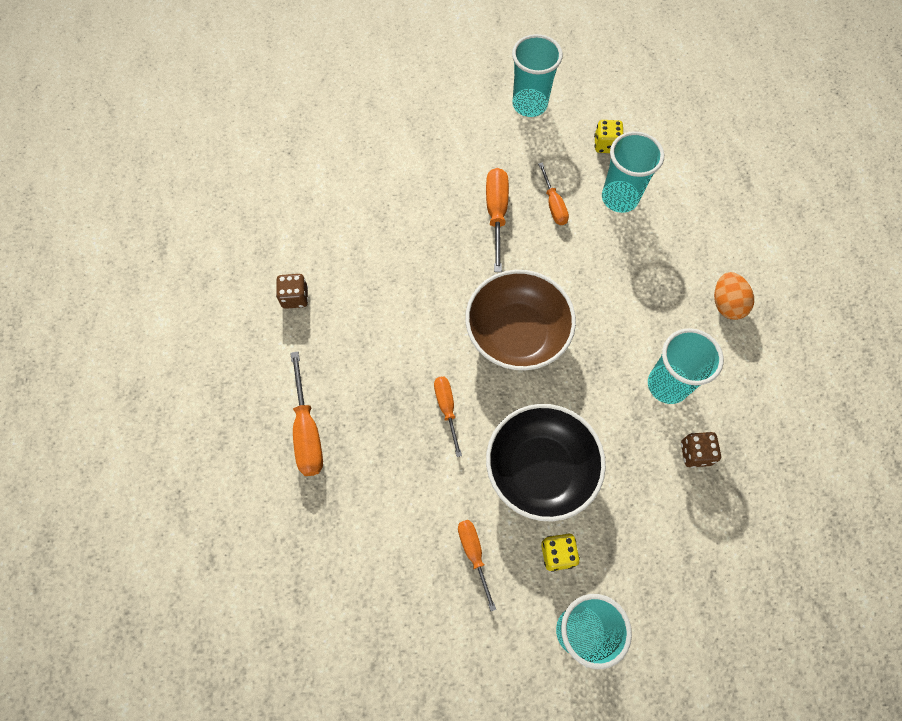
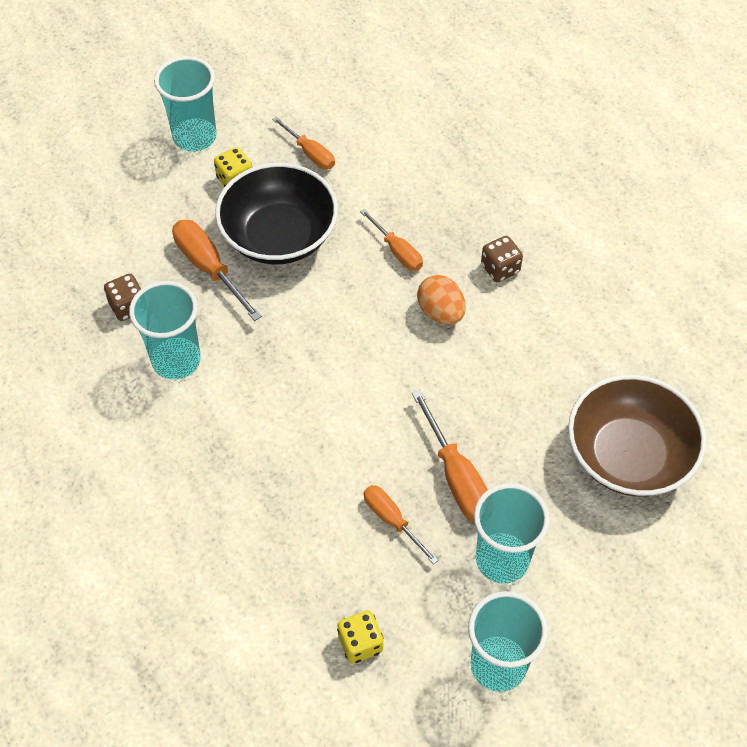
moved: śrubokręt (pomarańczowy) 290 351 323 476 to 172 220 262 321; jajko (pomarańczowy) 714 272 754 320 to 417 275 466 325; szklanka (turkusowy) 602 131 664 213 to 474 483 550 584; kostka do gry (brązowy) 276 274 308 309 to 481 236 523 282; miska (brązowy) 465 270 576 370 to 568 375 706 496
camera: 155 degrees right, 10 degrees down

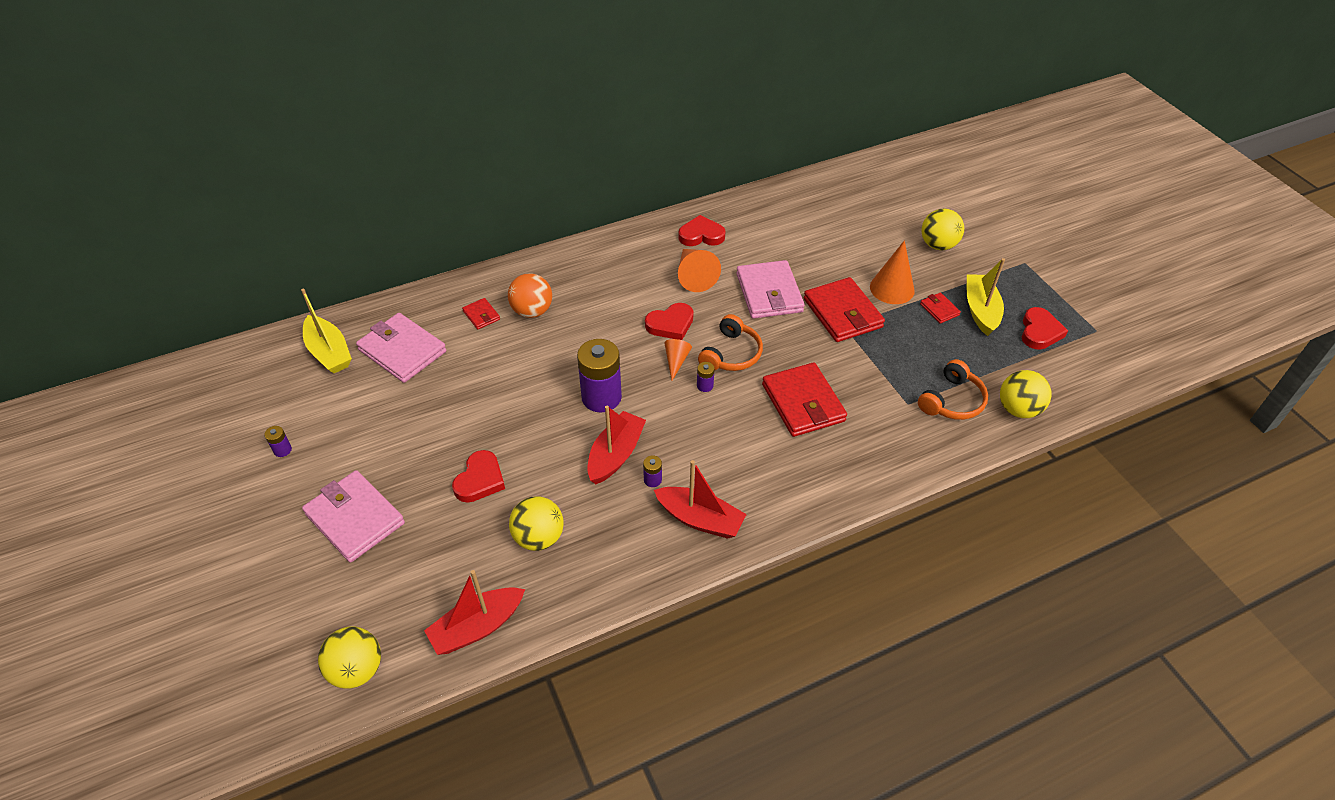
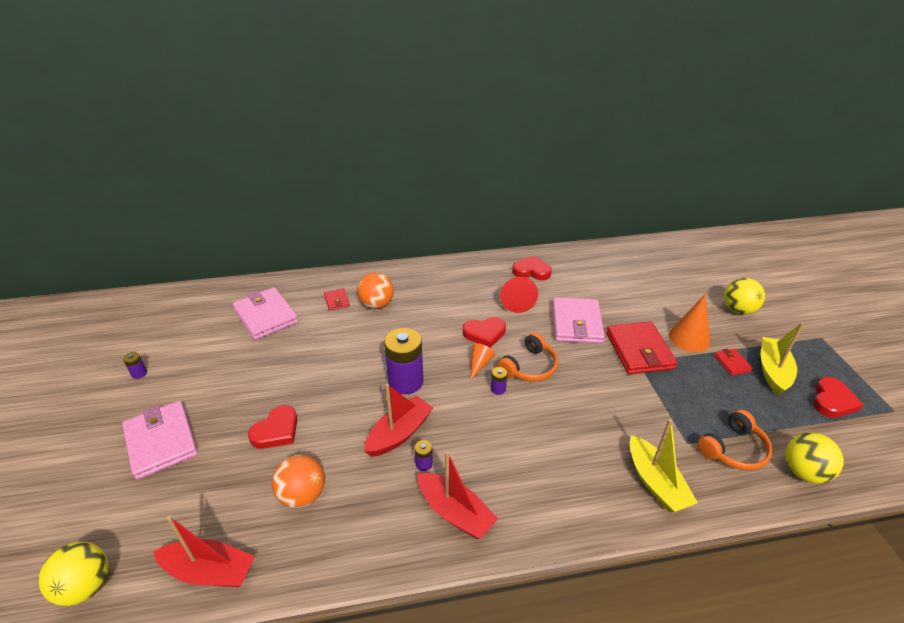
removed: portfel (czerwony) 762 362 847 437
moved: łódka (żółty) 301 288 352 373 to 630 419 698 512
recoloured: piłka (żółty) 509 496 564 551 to piłka (pomarańczowy) 272 455 325 508; stożek (pomarańczowy) 678 249 721 292 to stożek (czerwony) 500 277 538 313
turned: łódka (czerwony) 424 570 525 655 = 153 516 255 587 150 degrees counterclockwise
camera: 15 degrees right, 10 degrees down

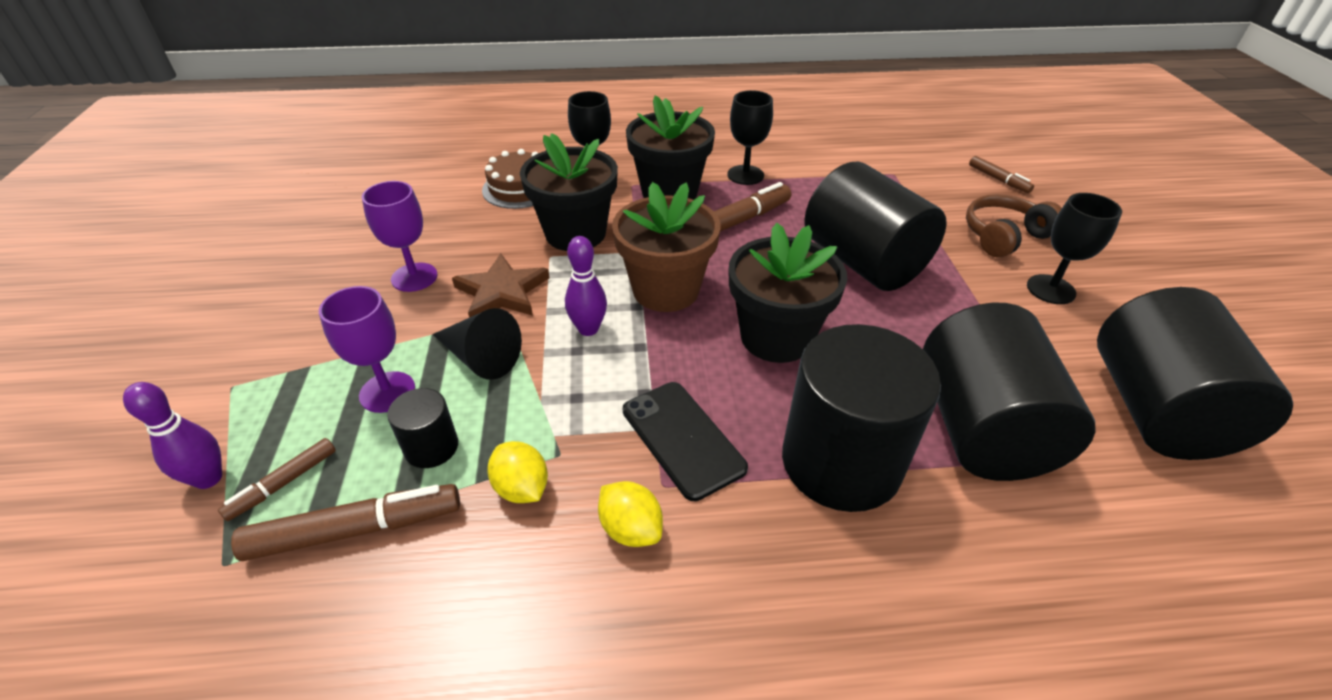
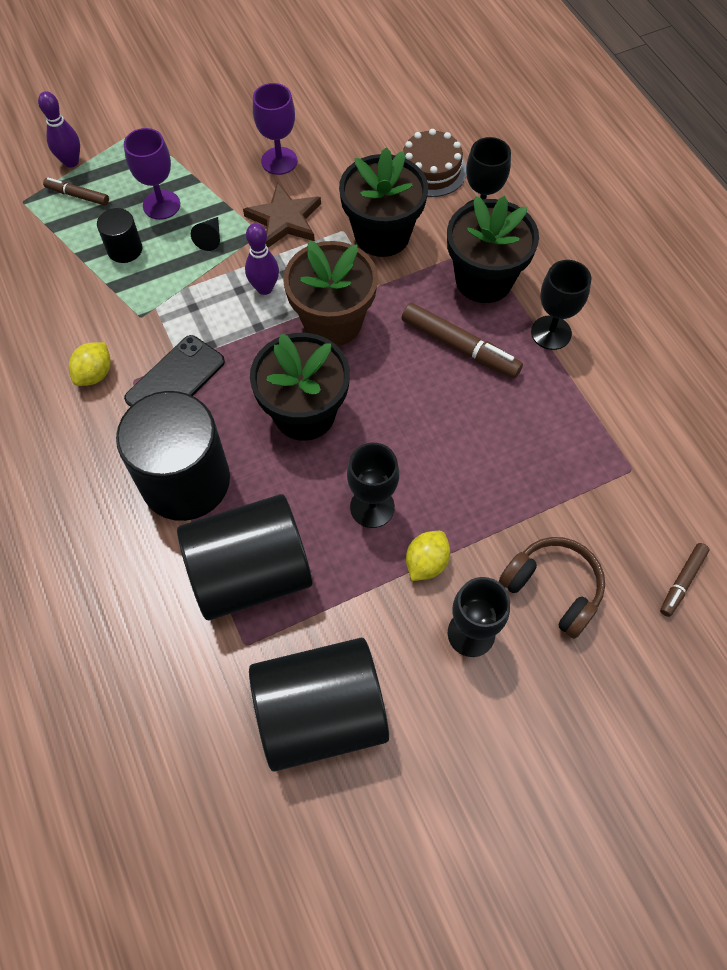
removed: flamaster (brązowy) 231 484 460 561; walec (czarny) 804 162 947 291
added: kielich (czarny) 347 443 399 528
moved: cytryna (żółty) 487 441 548 503 to 406 531 450 581
resized: stożek (czarny) 433 308 522 380 = 191 217 220 251 x0.58
camera: 70 degrees right, 20 degrees up

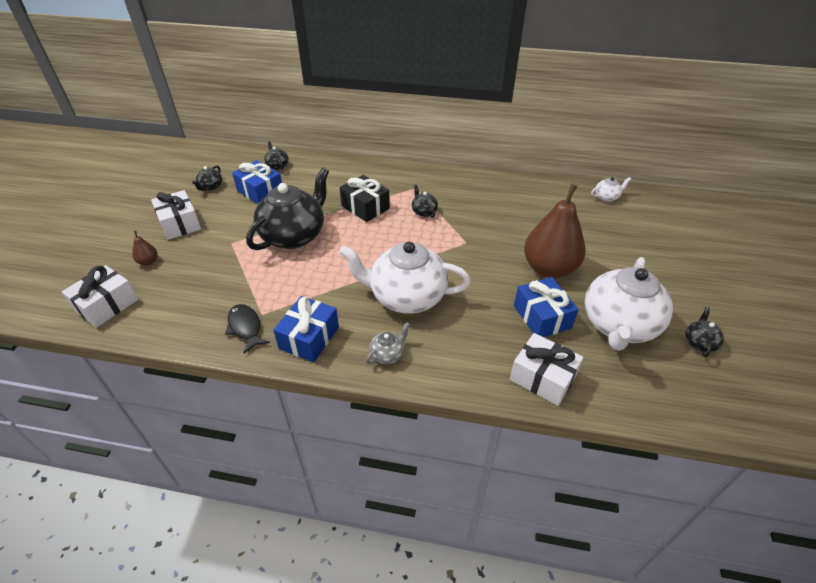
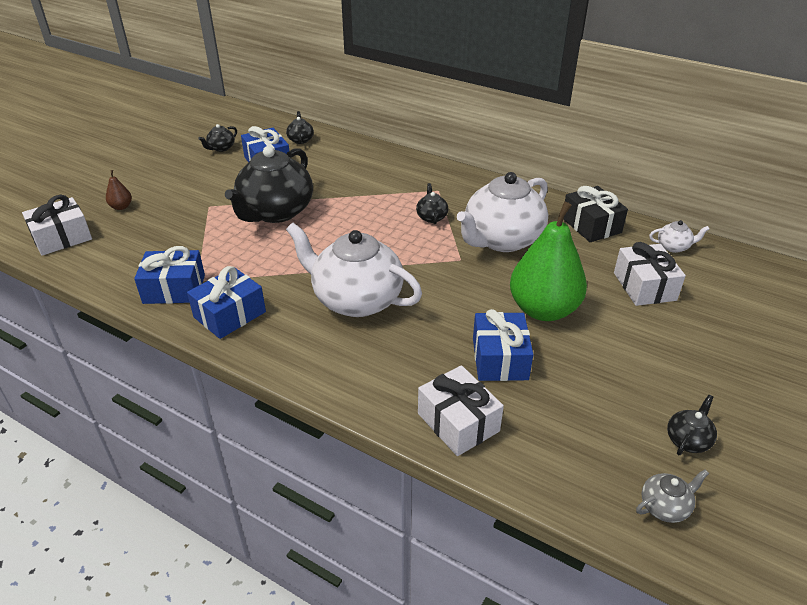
moved: imbryk (biały) 585 257 673 351 to 457 172 548 252; prezent (czarny) 340 175 390 222 to 563 186 628 242; prezent (biały) 151 190 201 240 to 614 242 686 306; imbryk (szary) 366 322 410 364 to 636 469 709 523
replaced: ryba (czarny) 225 304 270 353 to prezent (niebieski) 134 246 205 304
recoloured: gruszka (brązowy) 524 184 586 278 to gruszka (zielony) 510 202 587 321
turned: imbryk (czarny) 246 168 329 250 = 225 146 313 223 150 degrees clockwise
camera: 20 degrees right, 5 degrees down

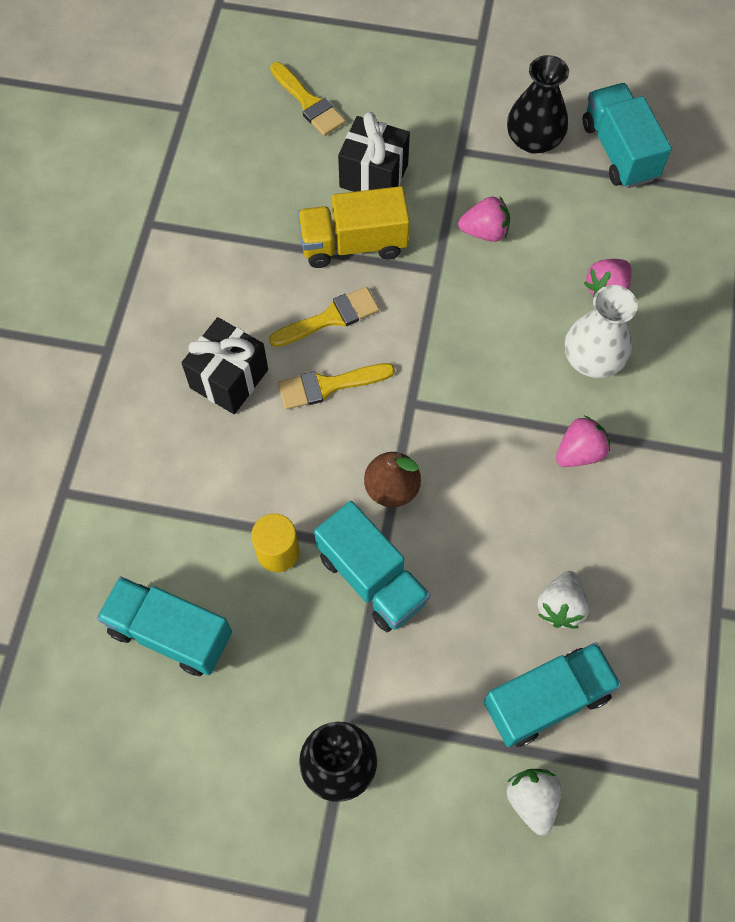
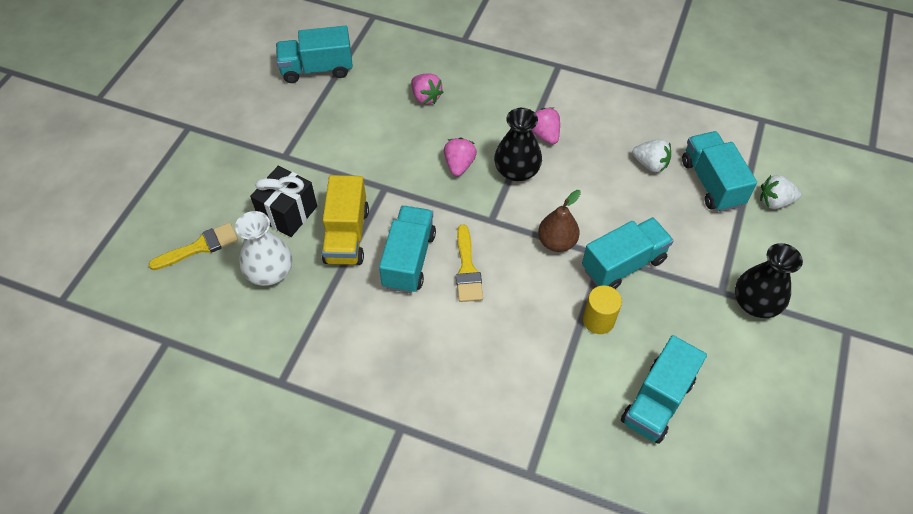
removed: prezent (czarny) 182 317 268 414
moved: wazon (biały) 565 285 638 378 to 235 211 292 286; truskawka (różowy) 458 197 510 242 to 444 138 477 176; wazon (czarny) 507 55 569 154 to 494 108 542 181
replaced: pędzel (żółty) 269 287 379 347 to ciężarówka (turkusowy) 379 206 436 293
camera: 80 degrees left, 10 degrees down

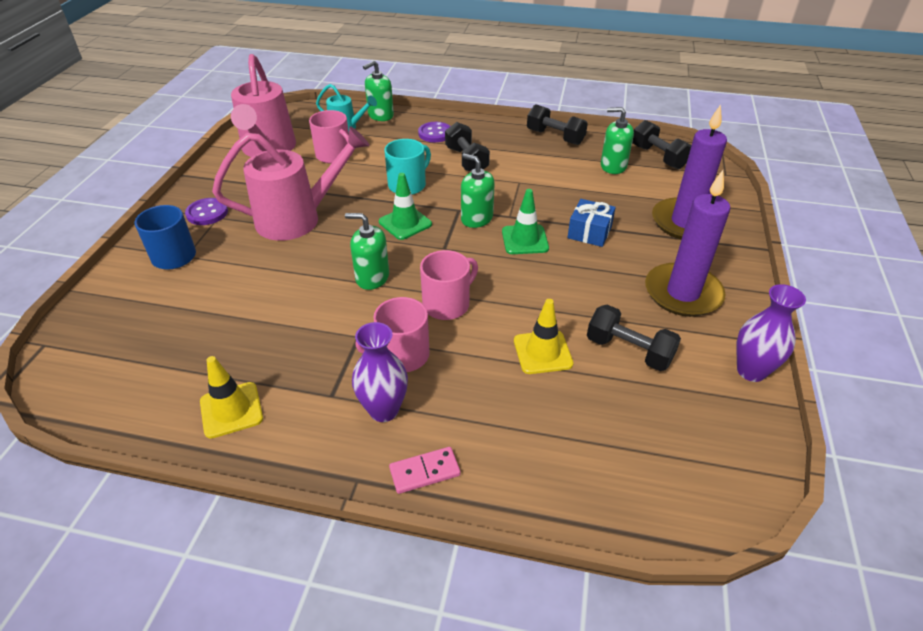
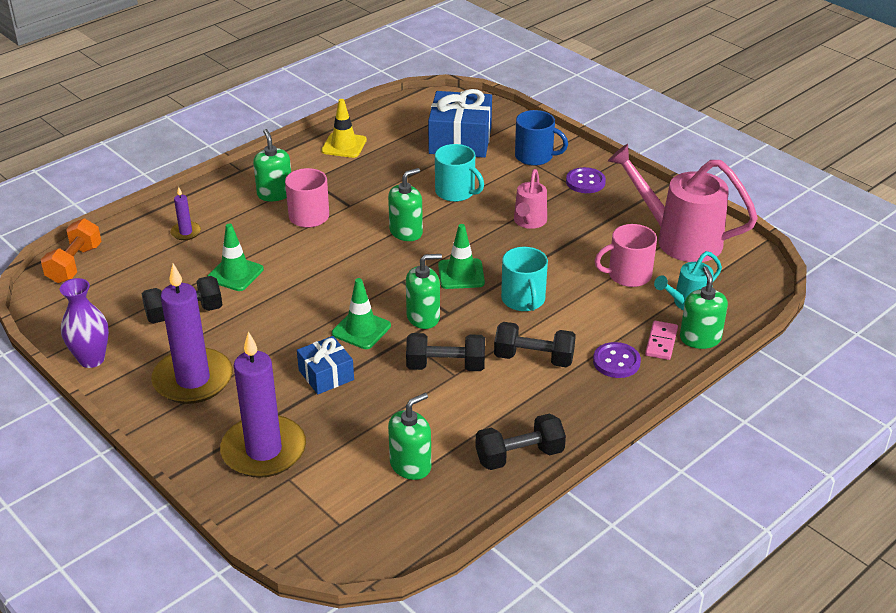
removed: kubek (różowy) 420 250 478 320
added: hantel (pomarańczowy) 41 218 102 283; świeca (fioletowy) 170 187 201 240; prezent (niebieski) 428 89 492 158; kubek (turkusowy) 435 144 484 202
moved: hantel (czarny) 632 120 691 169 to 406 333 485 371; kostka domina (różowy) 389 447 461 494 to 645 321 678 360
replaced: wazon (fioletowy) 352 322 408 422 to dozownik mydła (zielony) 253 129 291 201
recoloured: pachołek (żółty) 514 299 574 374 to pachołek (zielony) 208 223 264 291
resized: konewka (różowy) 212 126 369 241 = 514 169 547 229 x0.53
camera: 125 degrees right, 5 degrees down

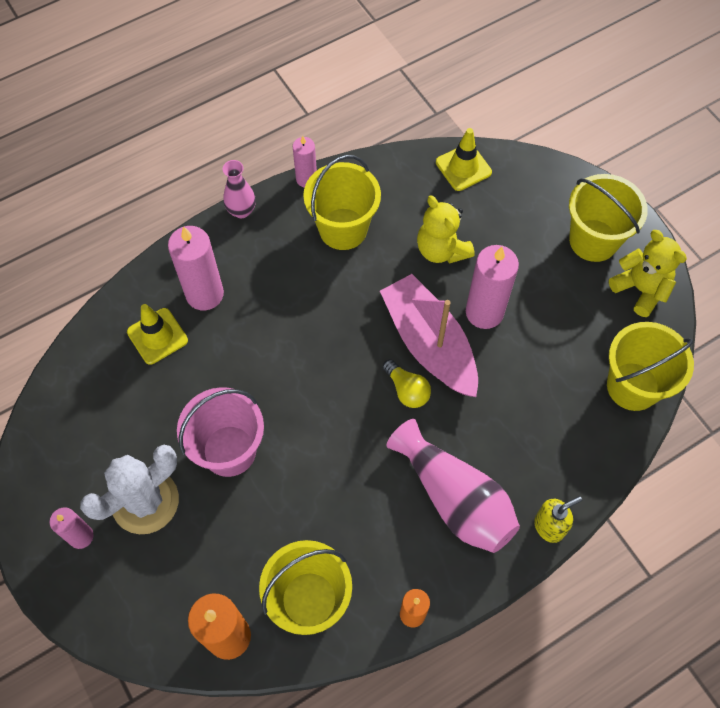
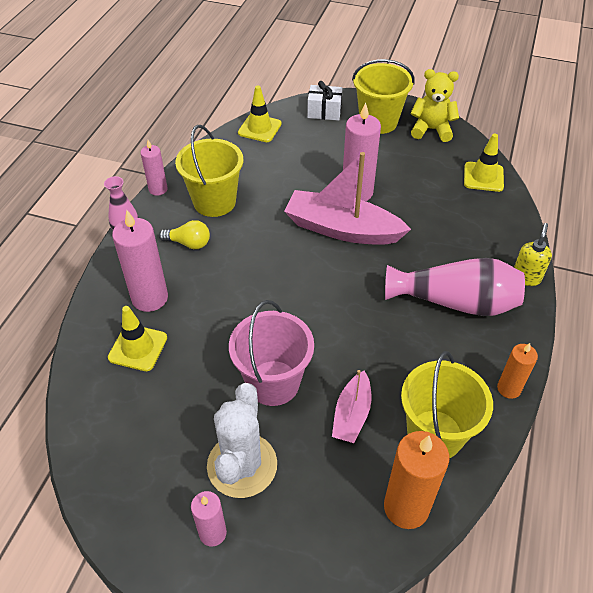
removed: miś (żółty) 417 195 475 264
added: prezent (biały) 307 81 343 121; łódka (różowy) 332 370 371 443
moved: żarówka (żółty) 383 359 431 408 to 159 220 210 249
replaced: wiadro (żółty) 607 322 694 411 to pachołek (żółty) 464 134 504 192
camera: 40 degrees left, 15 degrees down

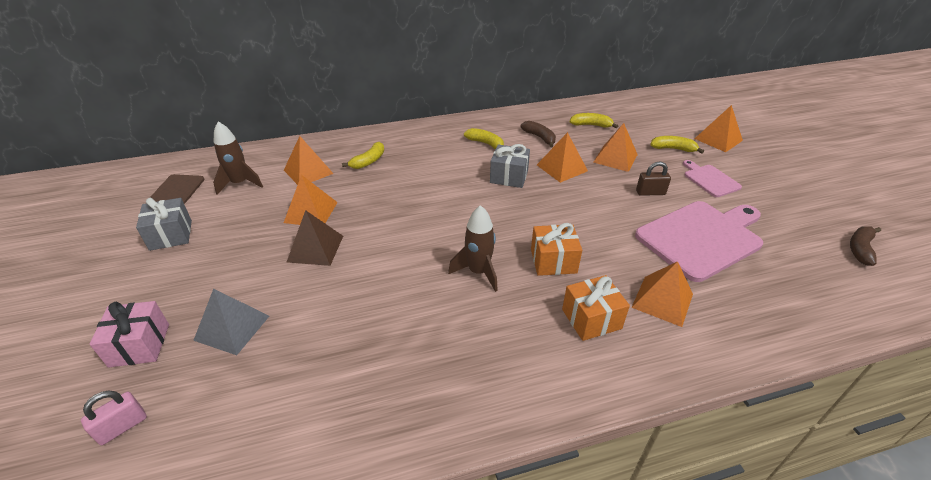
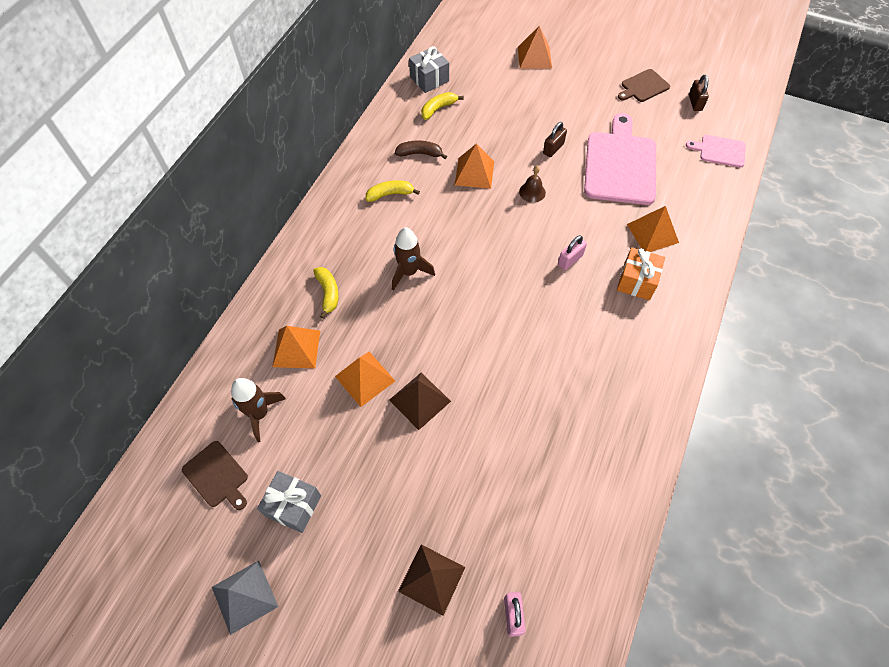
removed: piramida (pomarańczowy) 593 123 638 172; banan (żółty) 650 136 704 153
added: dzwonek (brązowy) 519 166 546 203; deska do krojenia (brązowy) 618 69 670 102
moved: piramida (szary) 193 289 269 355 to 212 560 279 635; rakieta (brązowy) 448 205 498 292 to 392 227 435 291; prezent (szary) 490 144 530 188 to 409 46 449 93; deska do krojenia (różowy) 683 160 742 197 to 686 135 746 168
replaced: prezent (różowy) 89 301 169 368 to piramida (brązowy) 398 544 465 616; prezent (pomarańczowy) 531 223 582 276 to kłódka (różowy) 558 235 587 270; banan (brązowy) 850 226 881 266 to kłódka (brązowy) 689 75 709 111
camera: 50 degrees left, 20 degrees up

